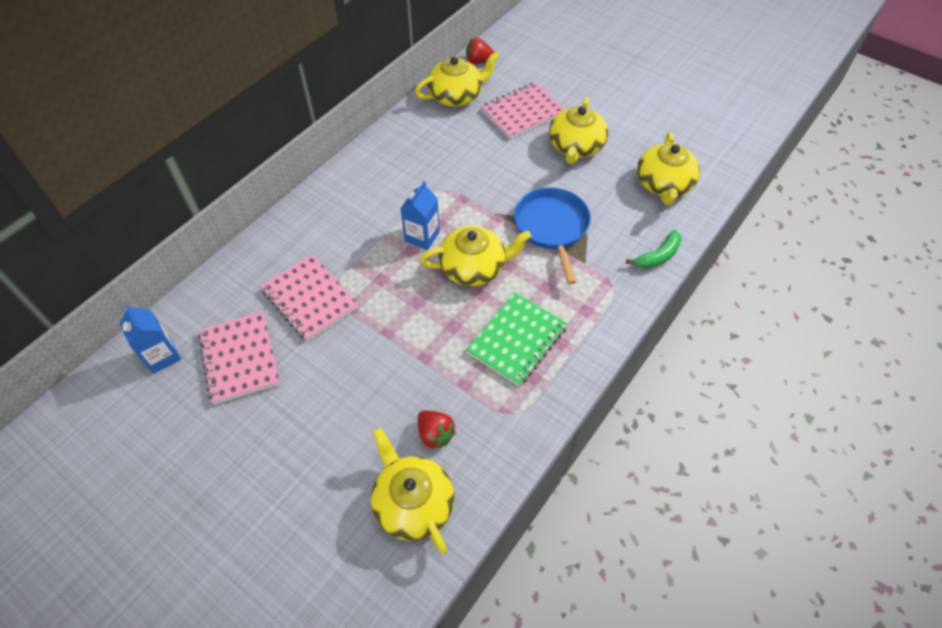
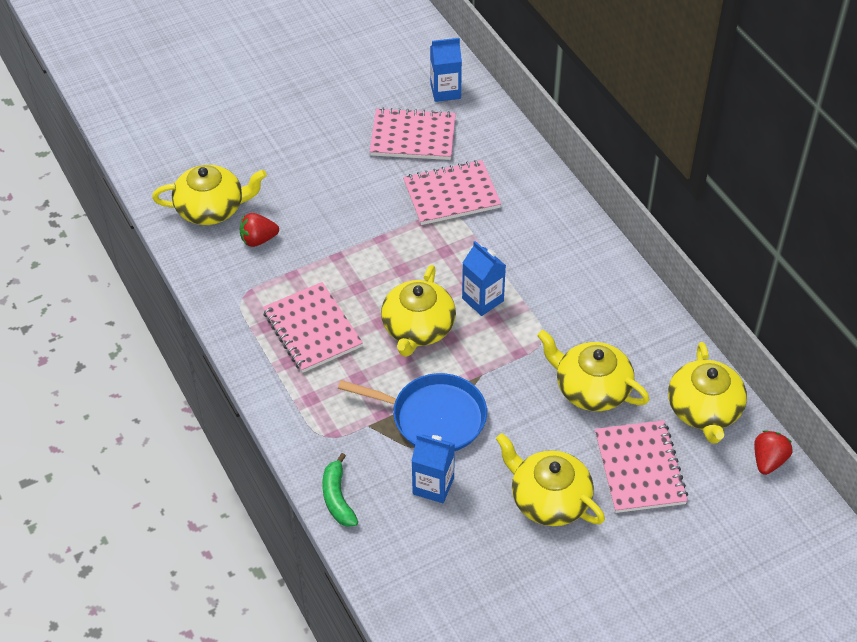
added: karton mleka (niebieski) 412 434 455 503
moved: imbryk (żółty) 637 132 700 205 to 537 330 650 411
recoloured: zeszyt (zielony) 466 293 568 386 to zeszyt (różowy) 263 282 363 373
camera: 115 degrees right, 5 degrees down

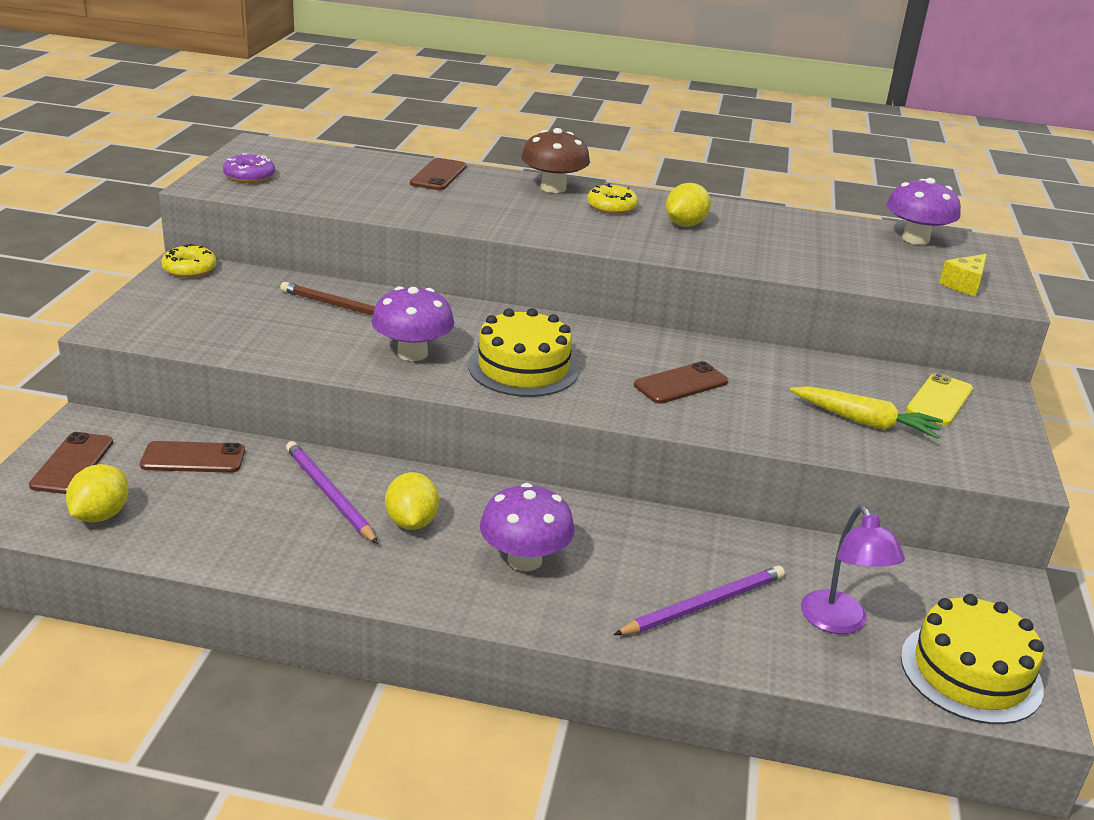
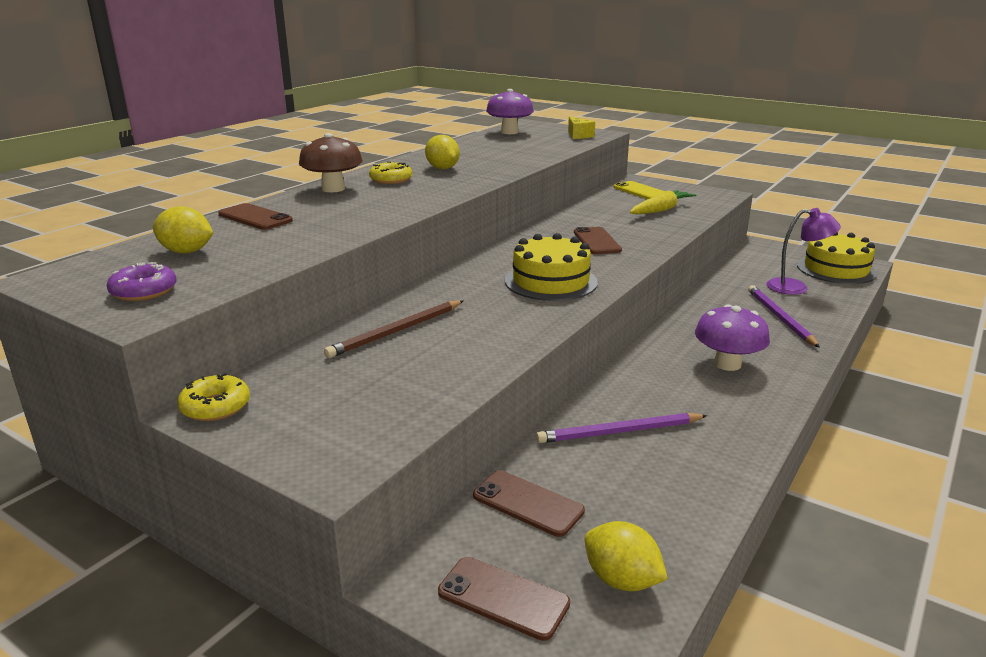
removed: grzyb (fioletowy) 371 286 454 361
moved: cytryna (żółty) 385 472 439 530 to 153 206 213 253
turned: telefon (brązowy) 140 441 245 473 = 473 470 585 537 75 degrees counterclockwise
camera: 65 degrees left, 5 degrees down

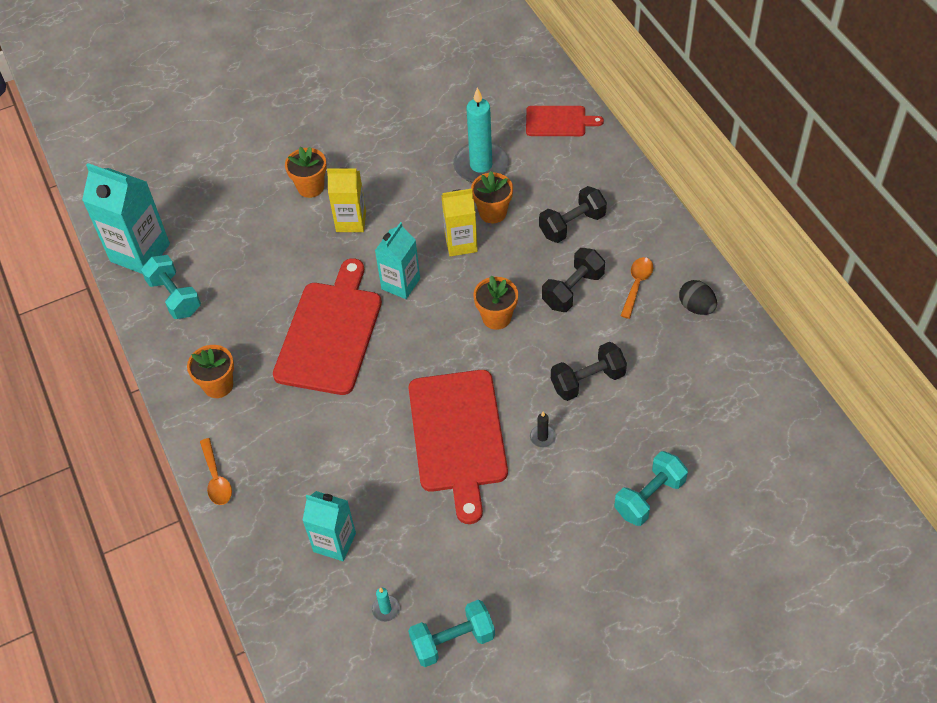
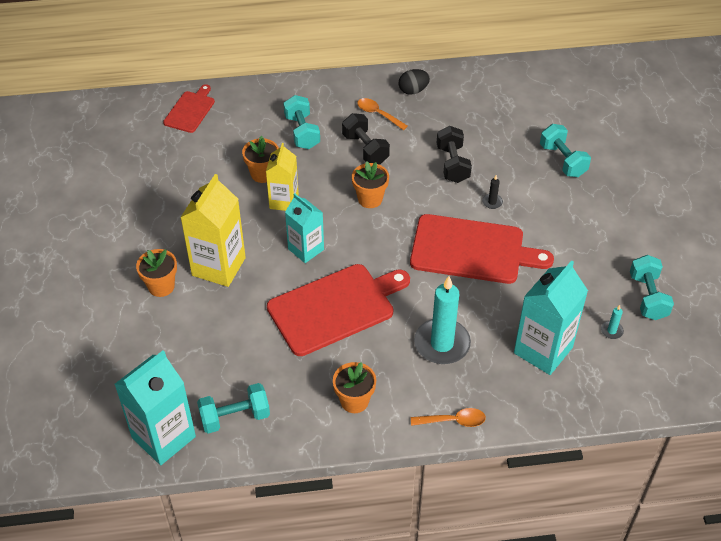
moved: świeca (turkusowy) 453 88 509 183 to 414 276 471 364
recoloured: hantel (czarny) 539 186 607 243 to hantel (turkusowy) 283 95 320 149
turned: deska do krojenia (czerwony) 273 258 382 395 = 267 264 410 356 120 degrees clockwise
resized: karton mleka (żółty) 327 168 366 232 = 180 174 246 287 x1.55; karton mleka (turkusowy) 302 491 356 561 = 514 260 588 375 x1.55
camera: 75 degrees left, 5 degrees down

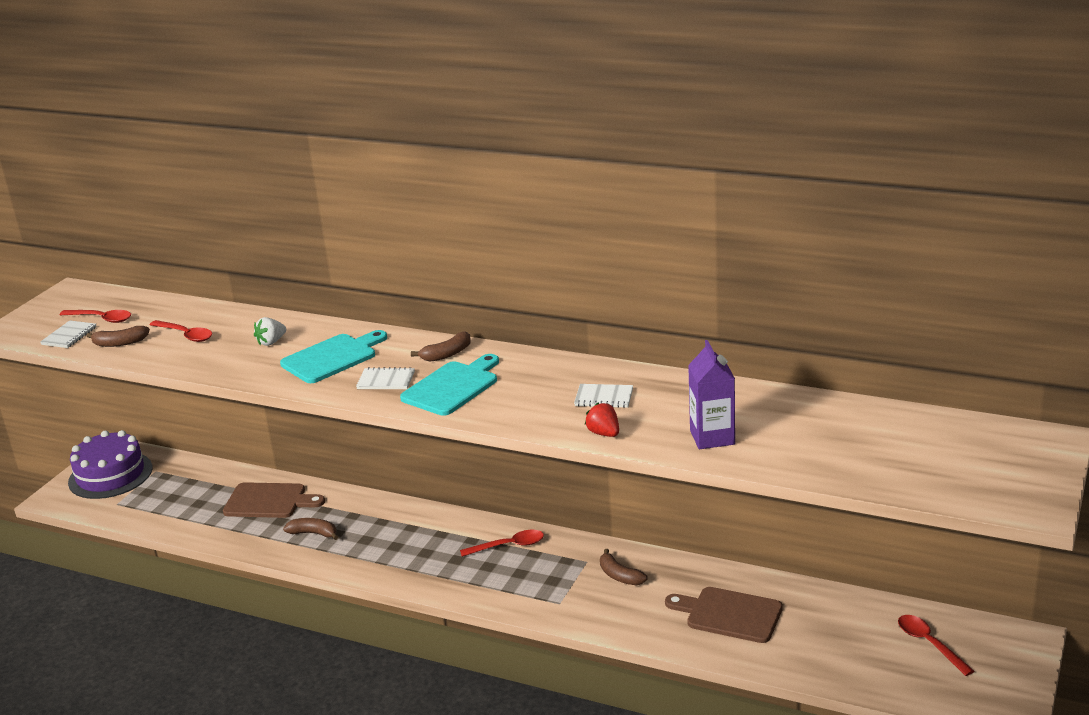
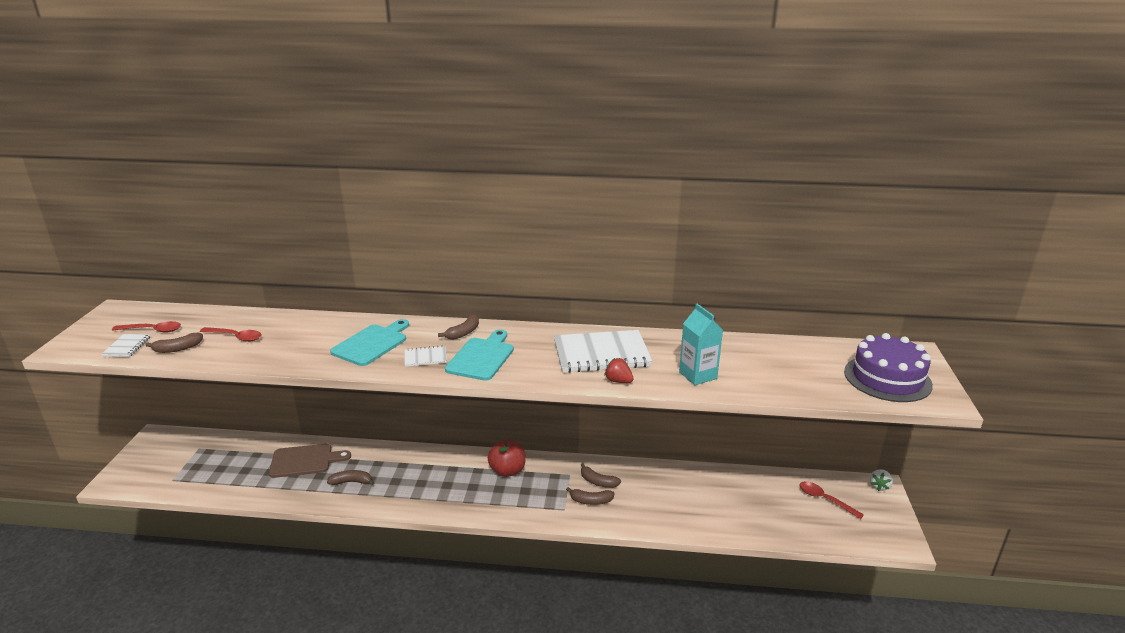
removed: deska do krojenia (brązowy) 665 587 783 643
added: banan (brązowy) 566 487 615 505
moved: tort (fioletowy) 68 430 152 499 to 844 333 933 402; truskawka (biały) 254 317 286 346 to 870 469 893 491
replaced: łyżka (czerwony) 460 530 544 557 to jabłko (czerwony) 488 439 526 477
recoloured: karton mleka (fioletowy) 688 340 735 449 to karton mleka (turkusowy) 679 304 723 385
resized: zeszyt (biały) 574 384 633 408 = 554 330 653 373 x2.18
camera: 20 degrees left, 0 degrees up

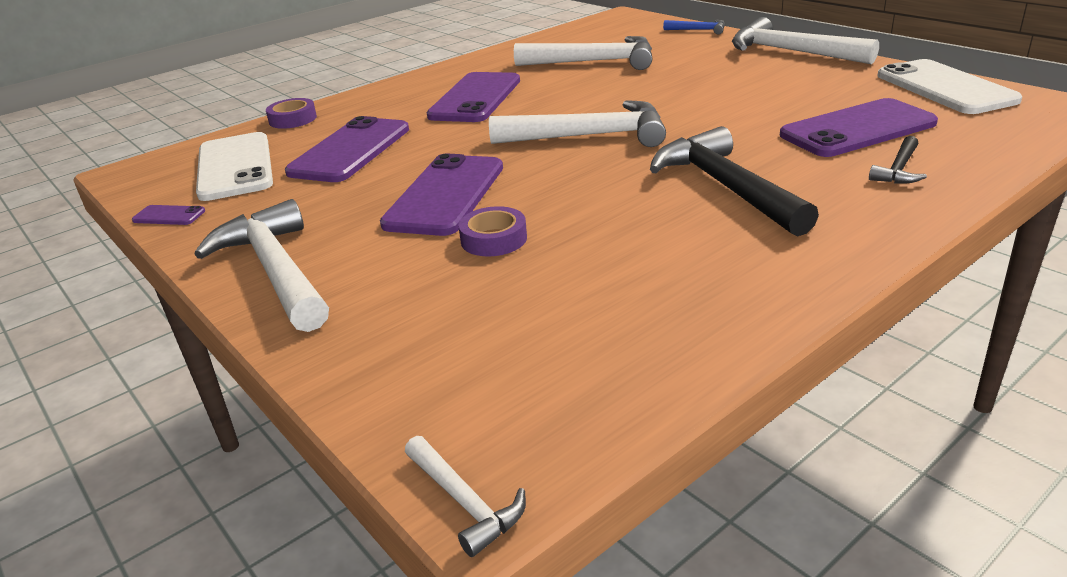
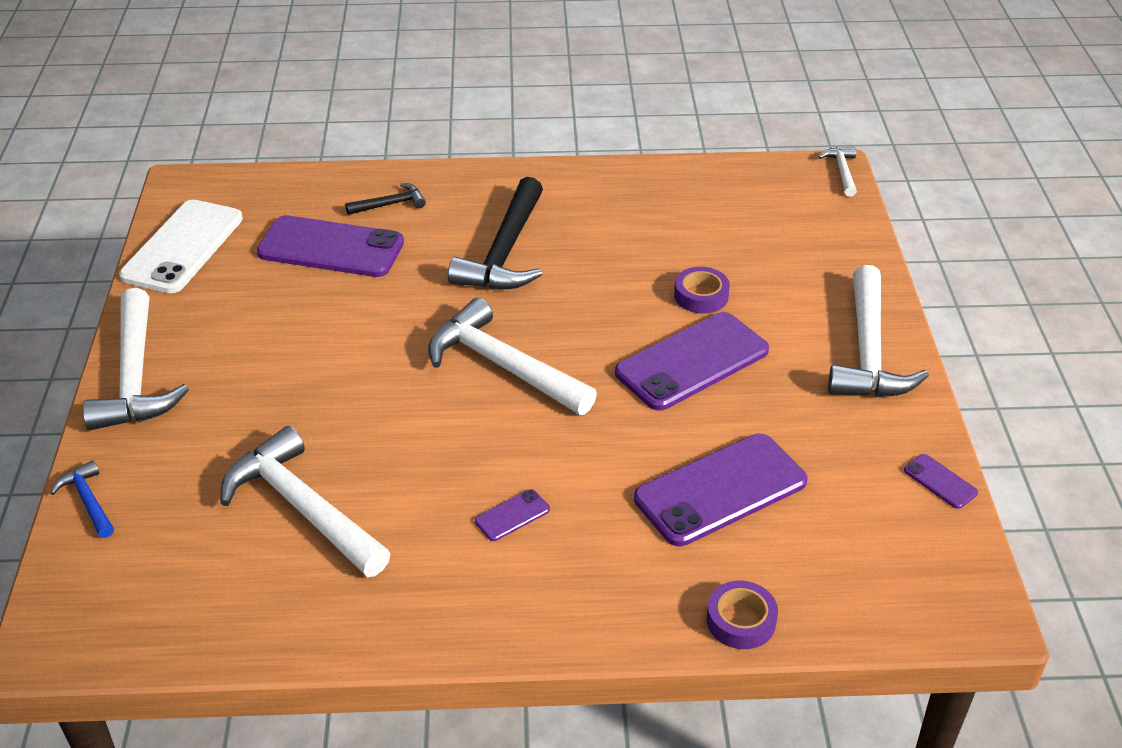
removed: telefon (biały) 196 132 273 201
resized: telefon (fioletowy) 427 72 520 122 = 475 489 550 541 x0.43
camera: 145 degrees left, 10 degrees up

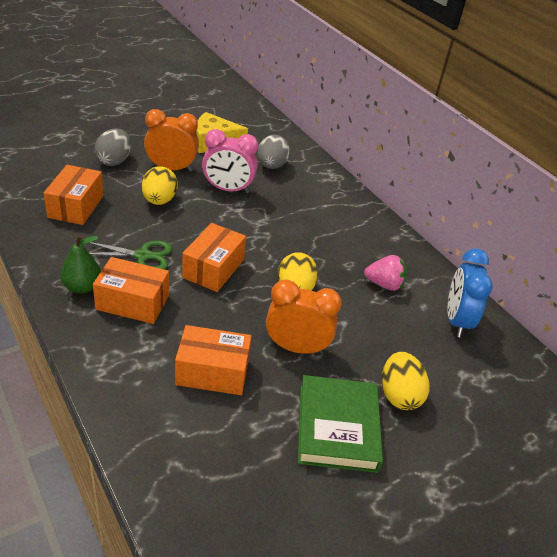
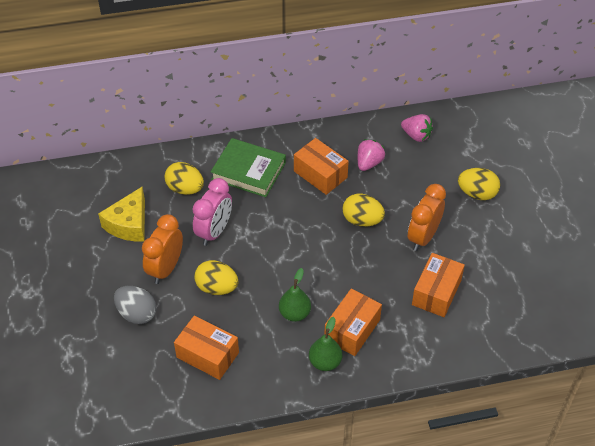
moved: książka (zielony) 298 375 383 473 to 211 138 286 197; pudełko (pomarańczowy) 182 223 246 292 to 294 138 349 195
replaced: nożyczki (zielony) 90 240 172 270 to gruszka (zielony) 279 268 311 322; budzik (niebieski) 447 249 493 337 to truskawka (różowy) 401 114 433 142
recoloured: jajko (szary) 258 135 290 169 to jajko (żółty) 164 162 204 195
camera: 65 degrees left, 10 degrees up

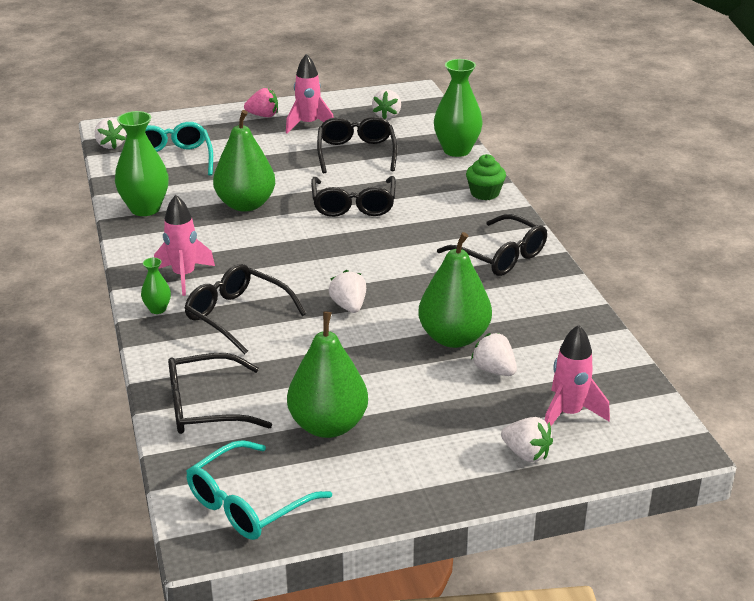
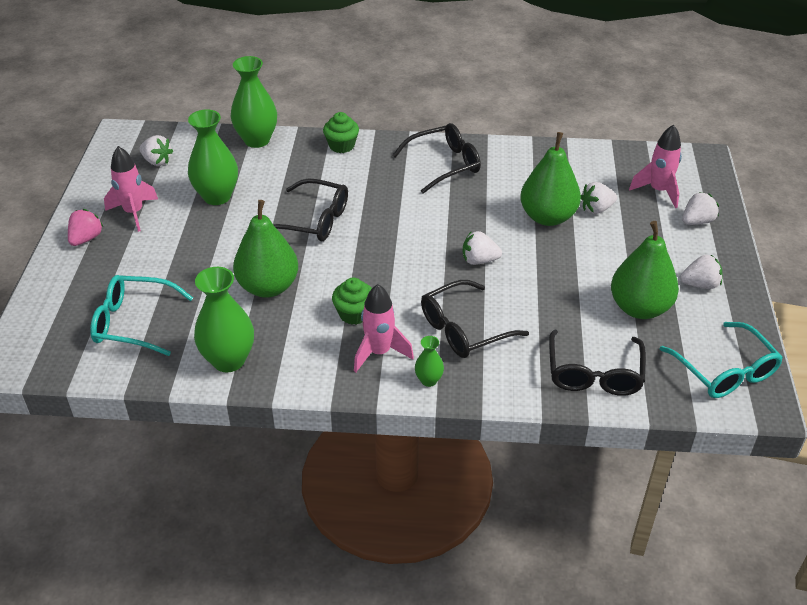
added: muffinka (zielony) 332 277 372 325
moved: truskawka (biały) 95 118 126 149 to 680 255 722 289
replaced: okulary (czarny) 317 116 397 174 to wazon (zielony) 188 109 238 205
camera: 70 degrees left, 10 degrees up

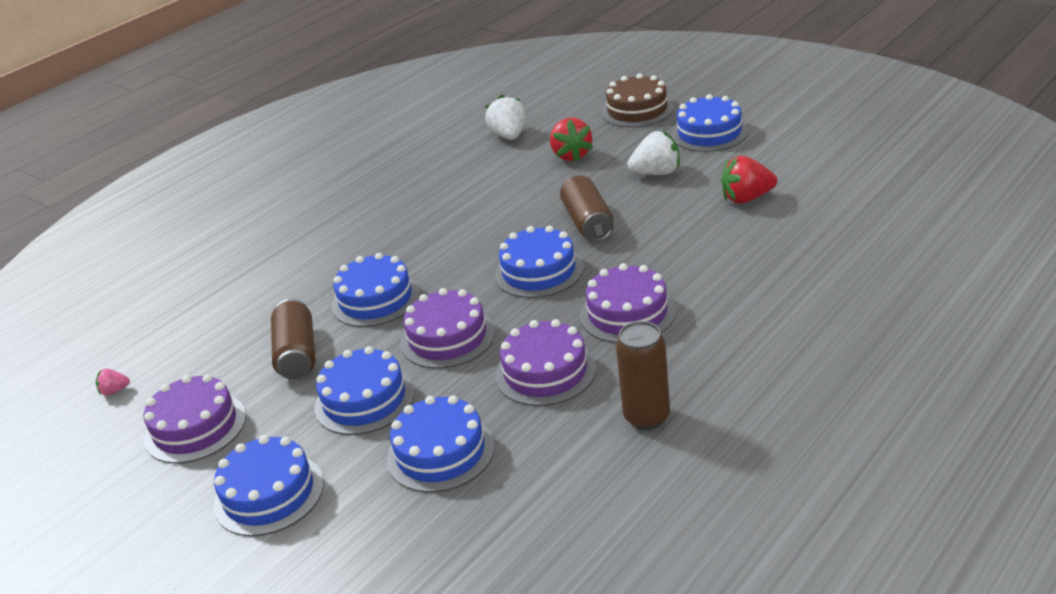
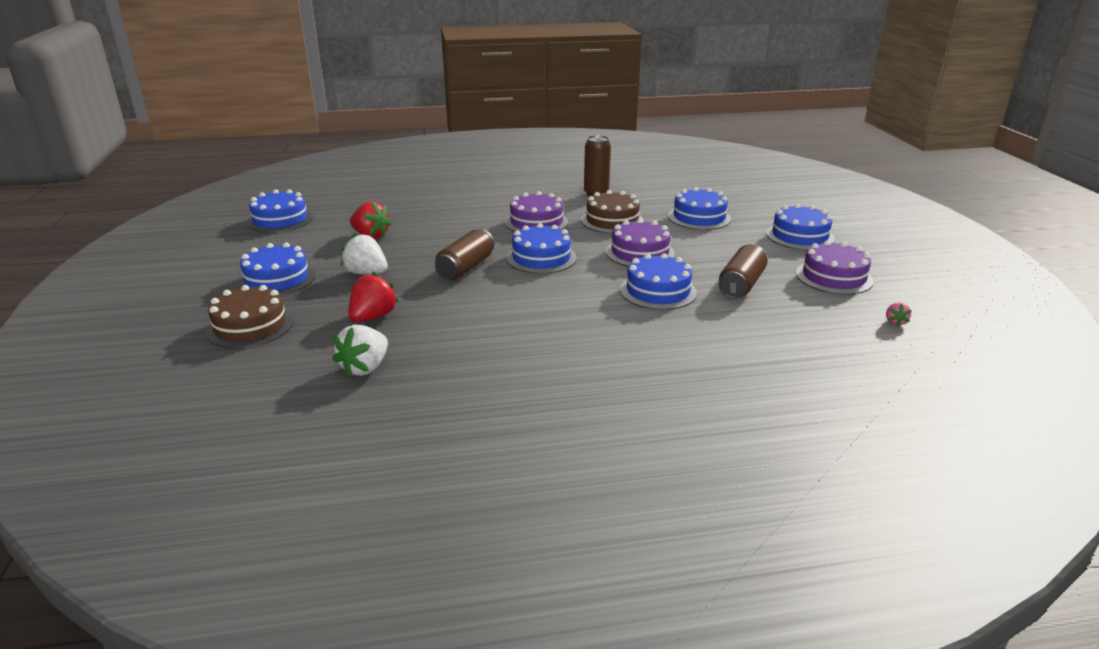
moved: tort (niebieski) 314 346 415 435 to 247 189 313 233
recoloured: tort (fioletowy) 495 319 596 406 to tort (brązowy) 581 190 644 233
turned: truskawka (różowy) 96 369 130 396 = 886 303 912 327 75 degrees clockwise
camera: 145 degrees left, 5 degrees down

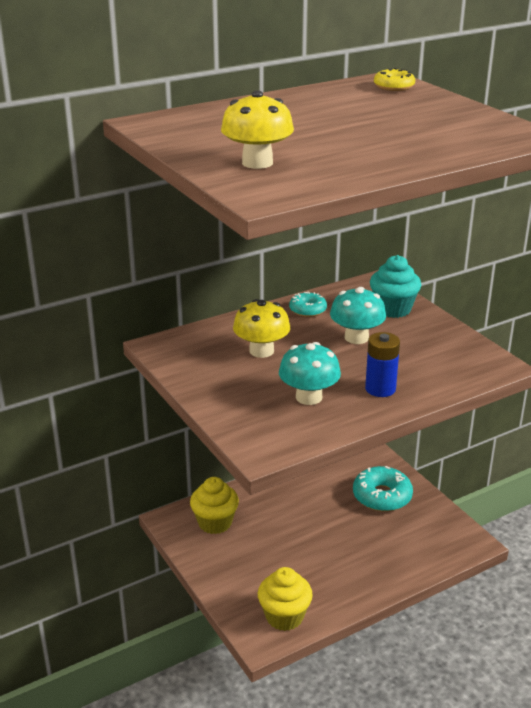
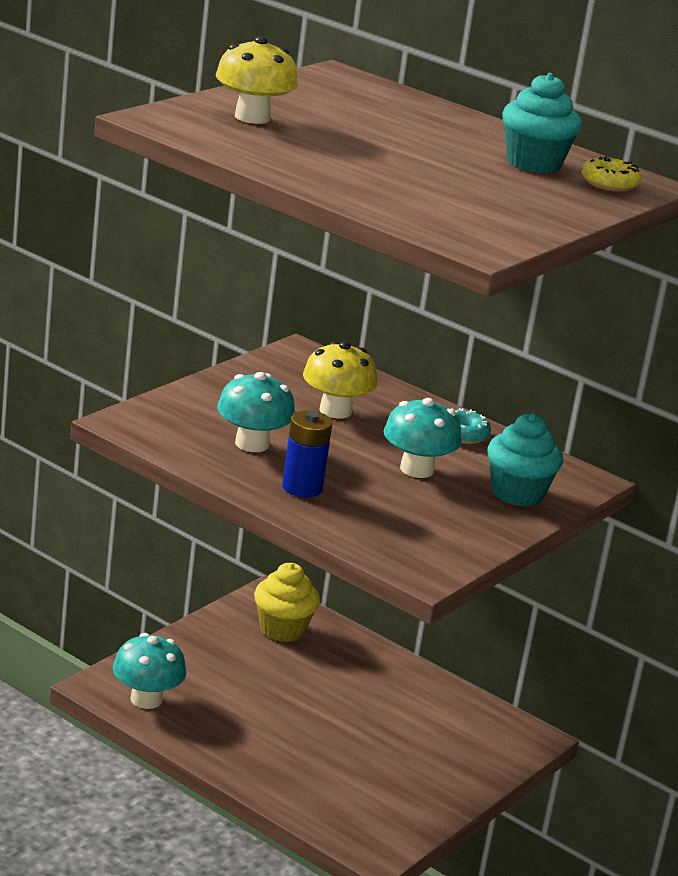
removed: donut (turkusowy) 353 466 413 512
added: muffinka (turkusowy) 502 73 582 173
replaced: muffinka (żółty) 258 567 313 631 to grzyb (turkusowy) 113 633 187 709
camera: 65 degrees right, 5 degrees down

